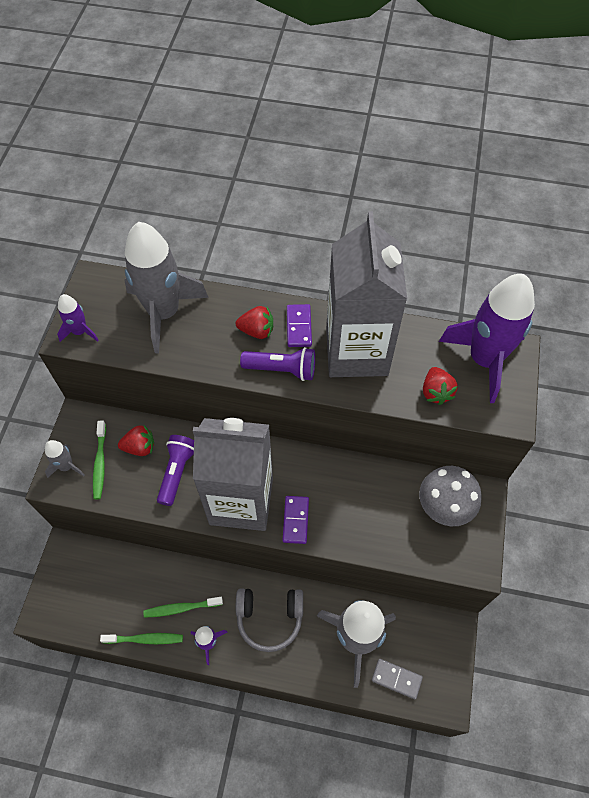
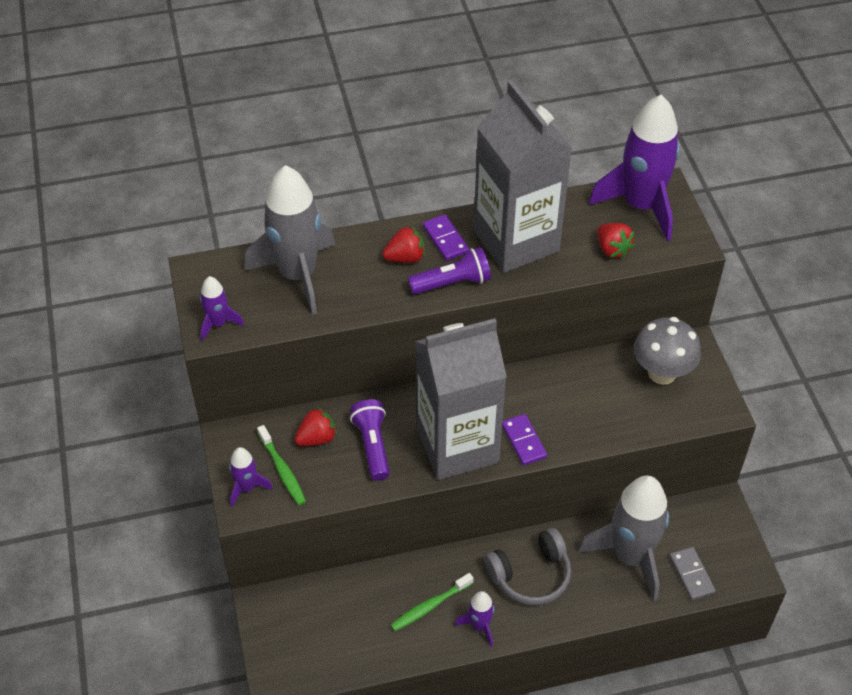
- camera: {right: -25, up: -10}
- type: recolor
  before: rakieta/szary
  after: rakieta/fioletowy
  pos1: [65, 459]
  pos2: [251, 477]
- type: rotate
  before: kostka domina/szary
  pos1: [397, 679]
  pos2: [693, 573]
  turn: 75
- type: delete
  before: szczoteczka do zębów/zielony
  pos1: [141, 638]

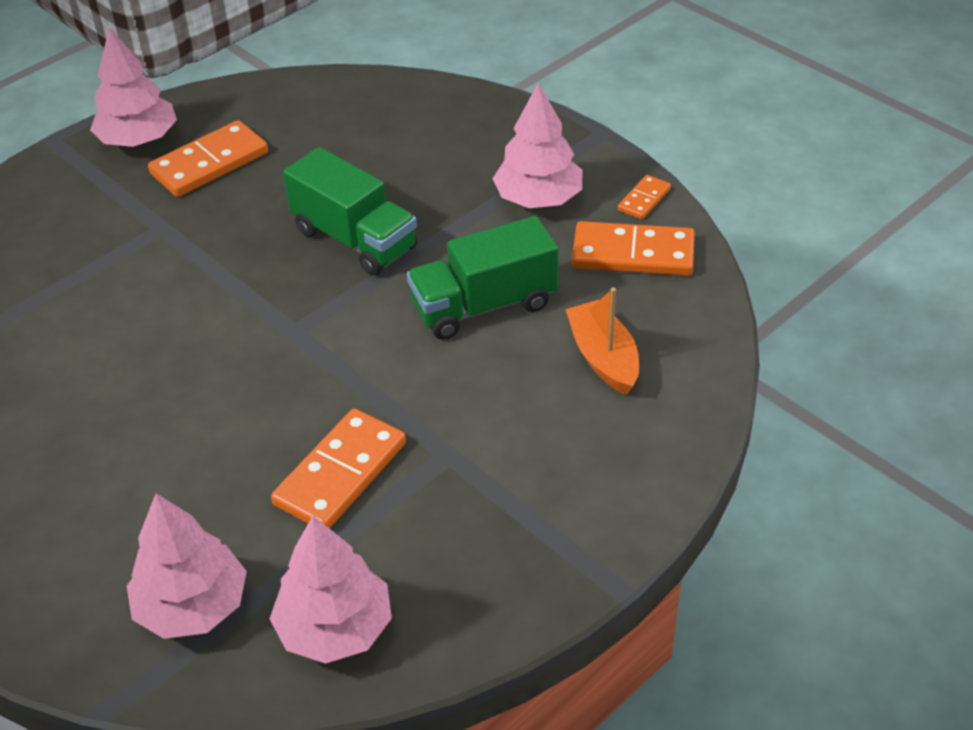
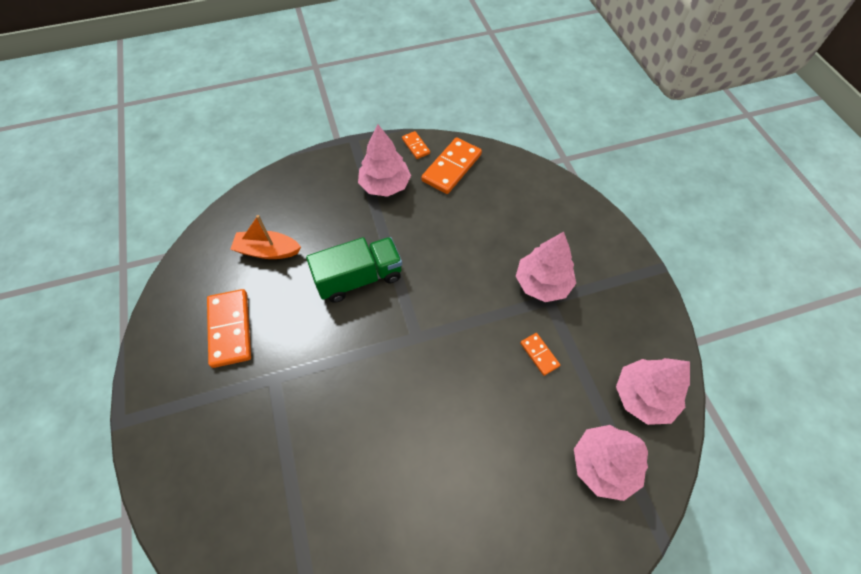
- camera: {right: -65, up: 15}
- type: move
  before: łódka/pomarańczowy
  pos1: [602, 341]
  pos2: [265, 237]
- type: move
  before: drzewko/różowy
  pos1: [133, 87]
  pos2: [546, 267]
- type: resize
  before: kostka domina/pomarańczowy
  pos1: [338, 469]
  pos2: [540, 354]
  scale: 0.51
- type: delete
  before: ciężarówka/zielony
  pos1: [482, 278]

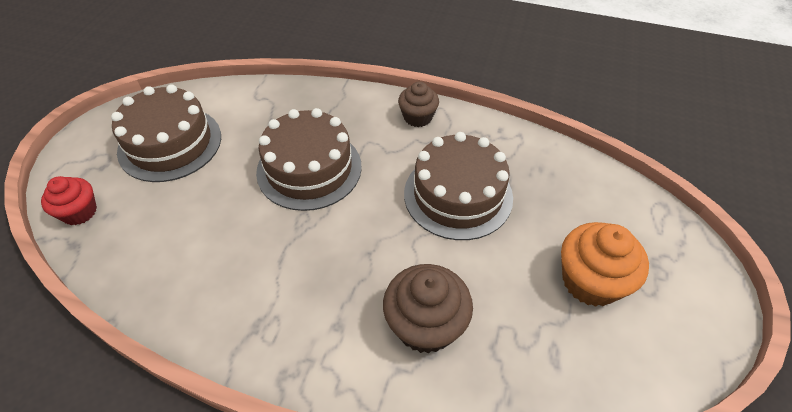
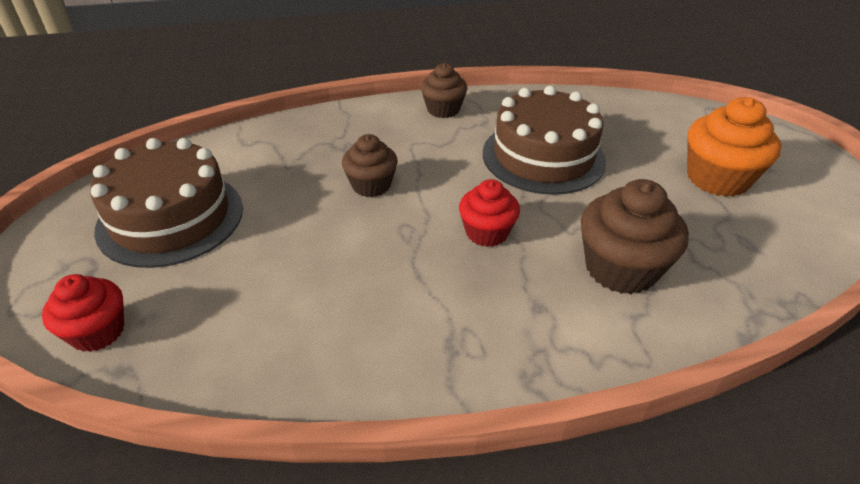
- camera: {right: -30, up: -10}
- type: replace
  before: tort/brązowy
  after: muffinka/brązowy
  pos1: [309, 159]
  pos2: [370, 165]
- type: insert
  after: muffinka/czerwony
  pos2: [489, 213]

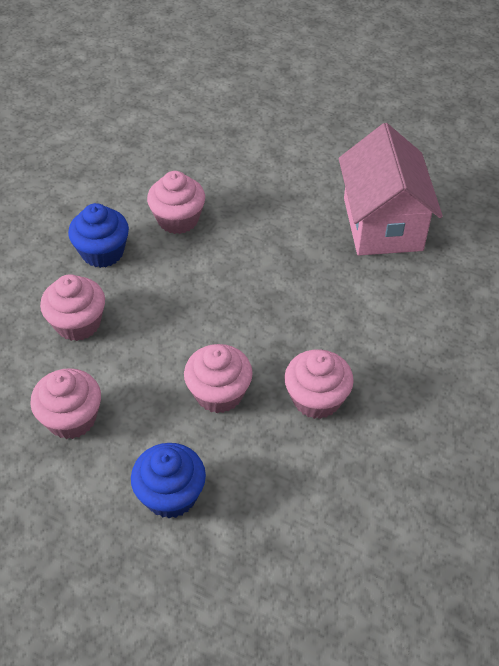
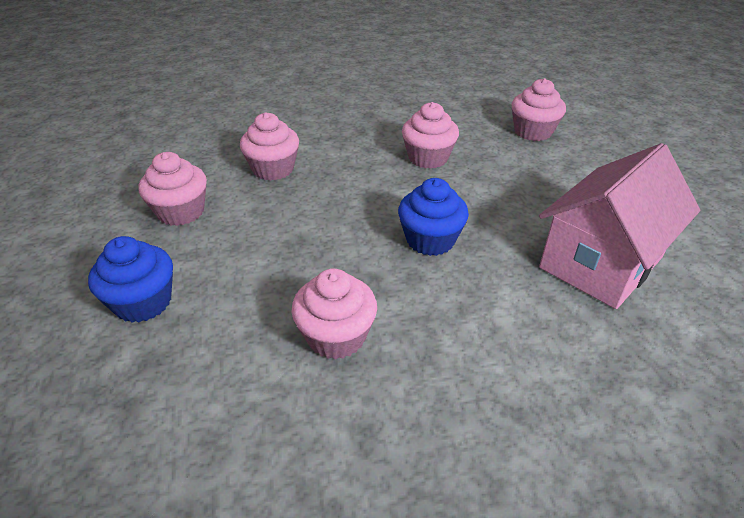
- camera: {right: 50, up: -10}
- type: move
  before: muffinka/niebieski
  pos1: [98, 235]
  pos2: [433, 217]
- type: move
  before: muffinka/różowy
  pos1: [218, 378]
  pos2: [539, 109]

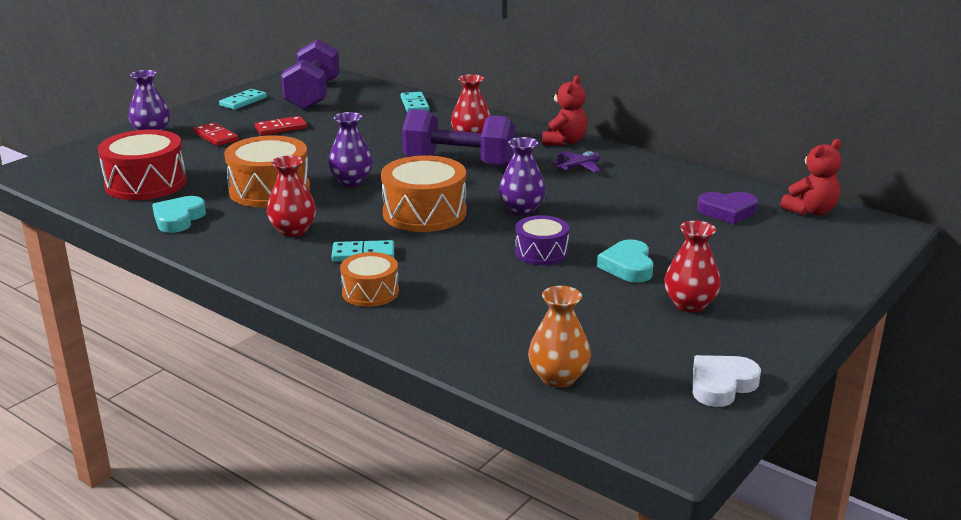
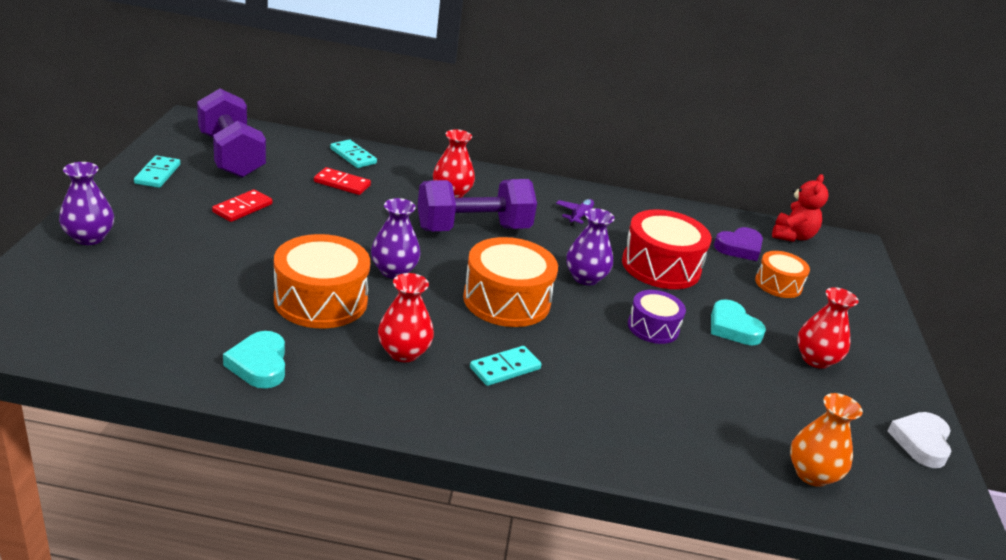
- camera: {right: -35, up: 5}
- type: move
  before: kostka domina/czerwony
  pos1: [215, 134]
  pos2: [342, 181]
- type: move
  before: bęben/czerwony
  pos1: [142, 164]
  pos2: [667, 249]
- type: move
  before: bęben/pomarańczowy
  pos1: [369, 279]
  pos2: [782, 274]
- type: delete
  before: miś/czerwony
  pos1: [564, 110]

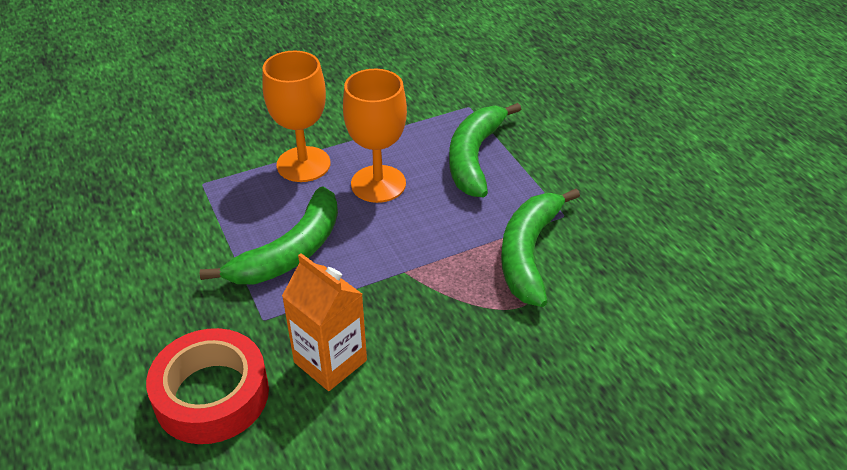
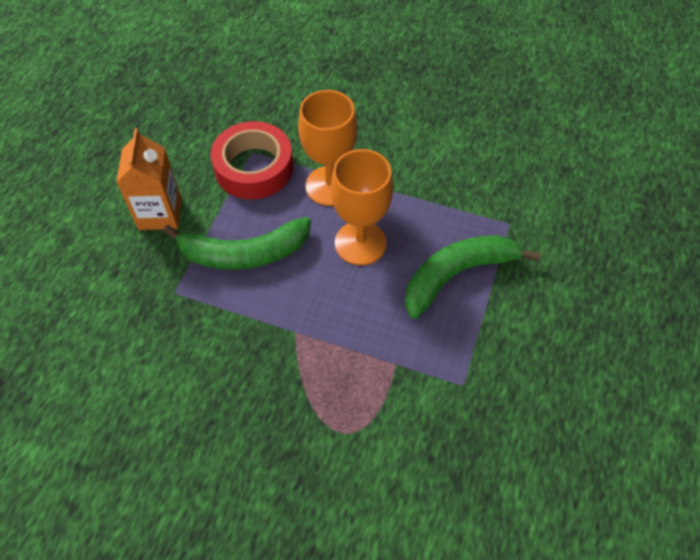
- camera: {right: 45, up: 15}
- type: move
  before: karton mleka/pomarańczowy
  pos1: [324, 322]
  pos2: [148, 179]
- type: move
  before: taśma klejąca/czerwony
  pos1: [207, 386]
  pos2: [252, 160]
- type: delete
  before: banan/zielony
  pos1: [540, 248]

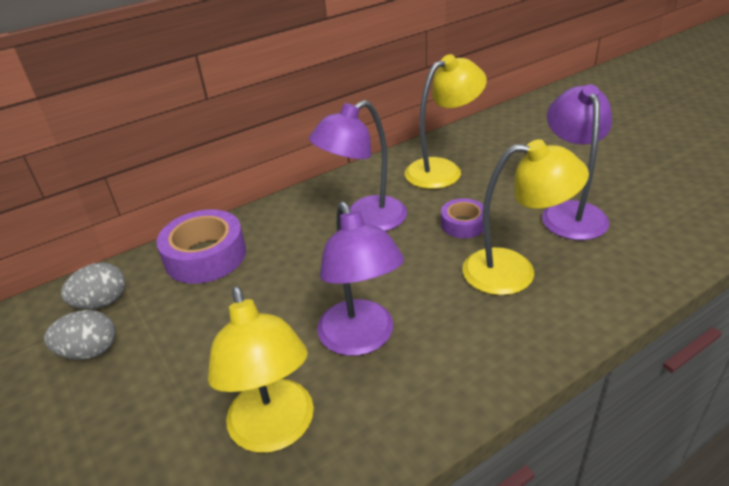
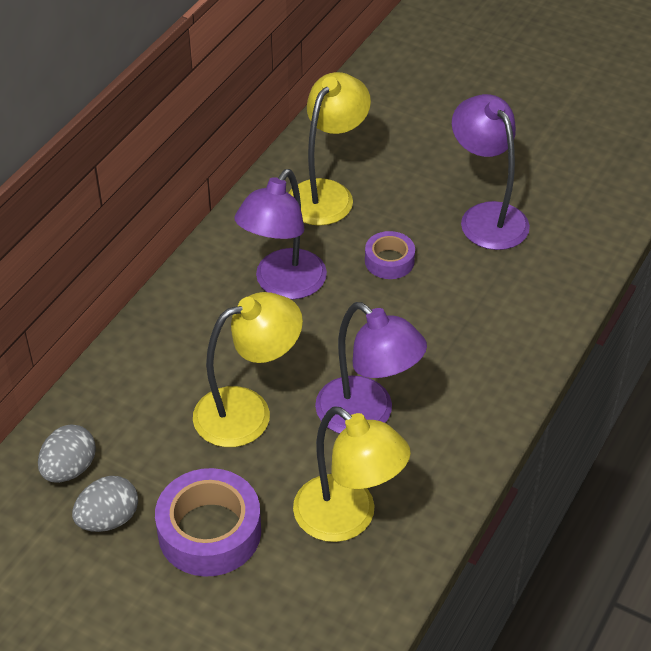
- camera: {right: -30, up: 10}
- type: move
  before: taśma klejąca/fioletowy
  pos1: [201, 246]
  pos2: [208, 522]
- type: move
  before: lampka/żółty
  pos1: [525, 217]
  pos2: [248, 369]

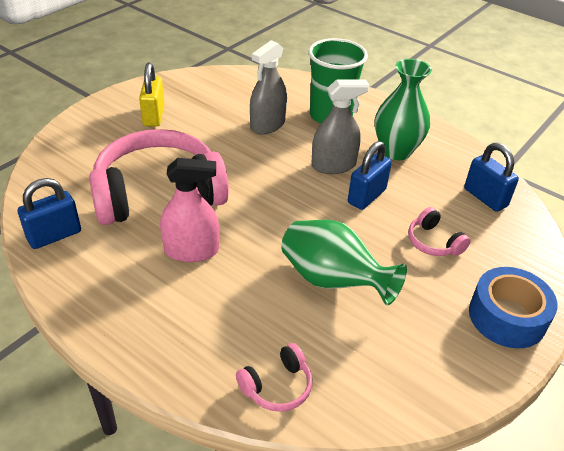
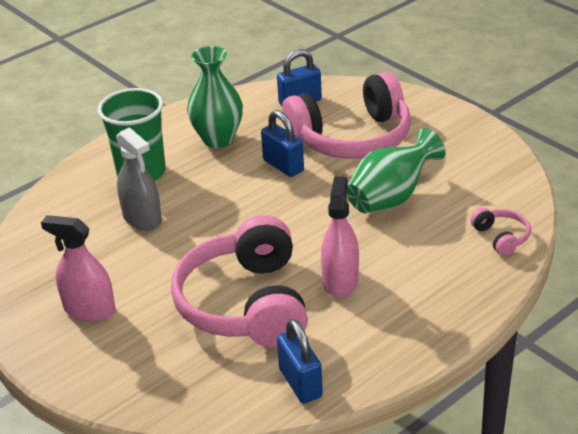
- camera: {right: -75, up: -5}
- type: replace
  before: kłódka/żółty
  after: spryskiwacz/różowy
  pos1: [152, 95]
  pos2: [78, 268]
- type: resize
  before: słuchawki/różowy
  pos1: [439, 231]
  pos2: [346, 115]
  scale: 2.41
- type: delete
  before: spryskiwacz/szary
  pos1: [340, 126]
- type: delete
  before: taśma klejąca/niebieski
  pos1: [513, 307]

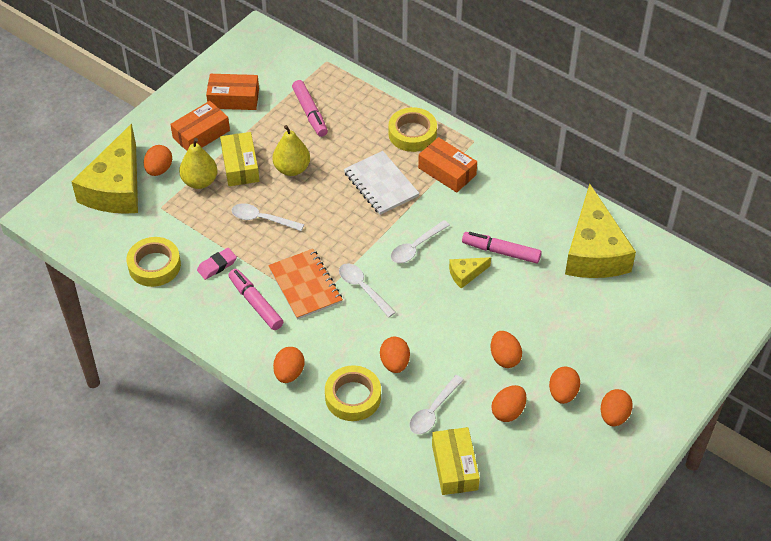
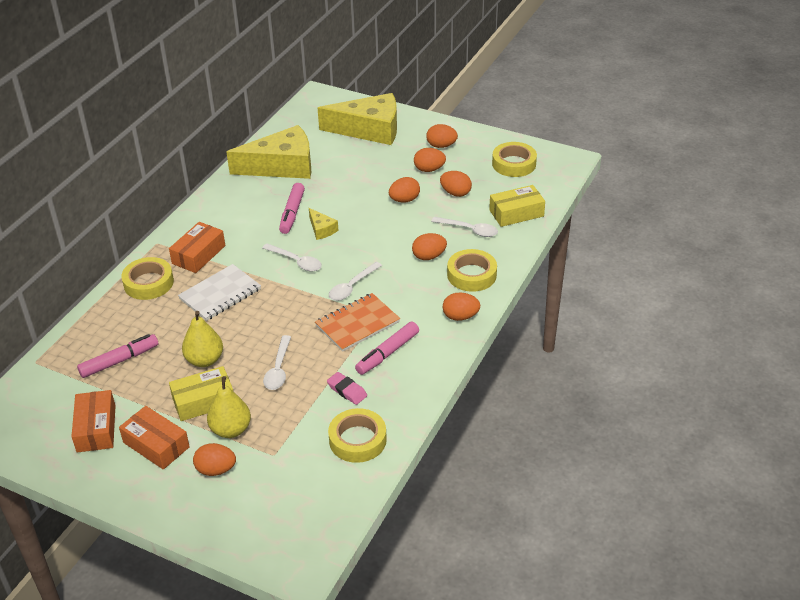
- camera: {right: -100, up: -10}
- type: move
  before: ser/żółty
  pos1: [104, 169]
  pos2: [357, 119]
- type: insert
  after: taśma klejąca/żółty
  pos2: [514, 159]

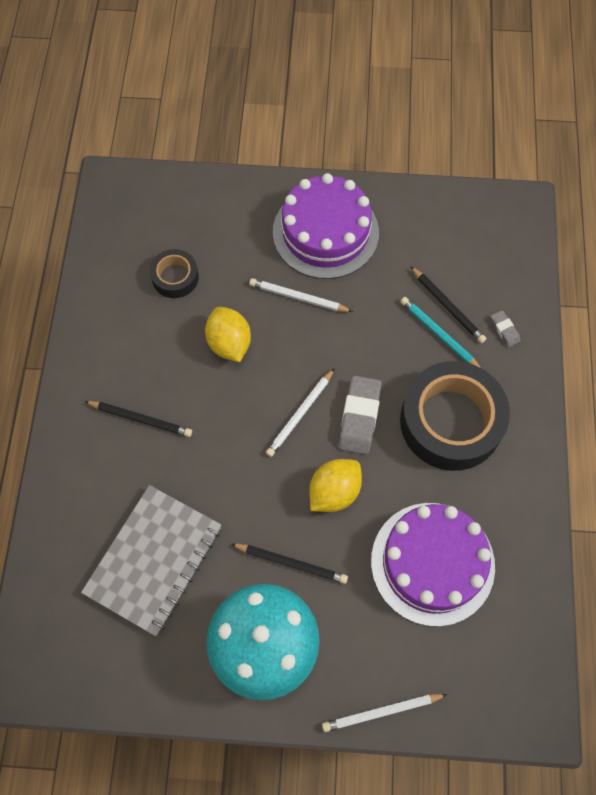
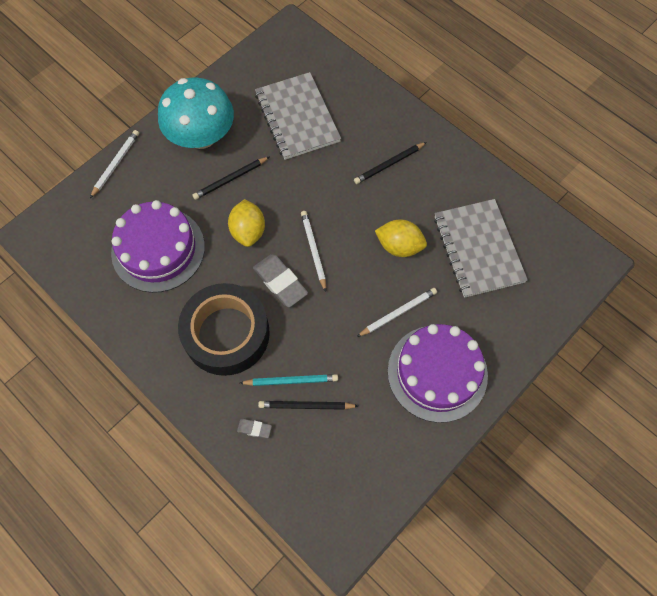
- camera: {right: 130, up: 0}
- type: replace
  before: taśma klejąca/czarny
  after: zeszyt/szary
  pos1: [174, 273]
  pos2: [481, 248]

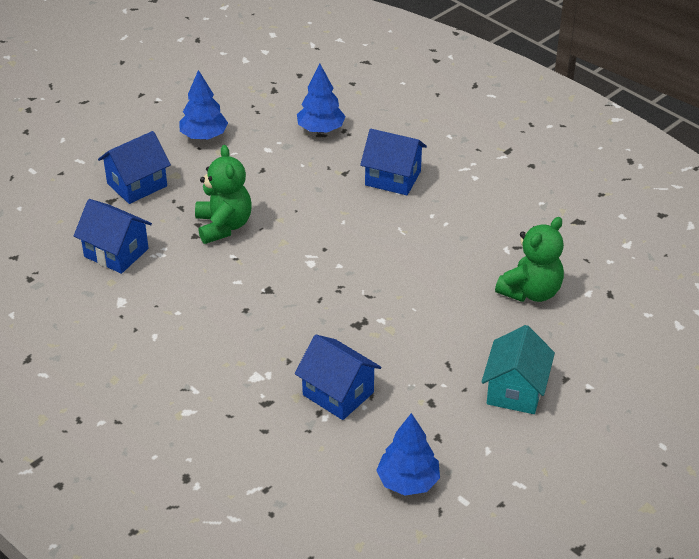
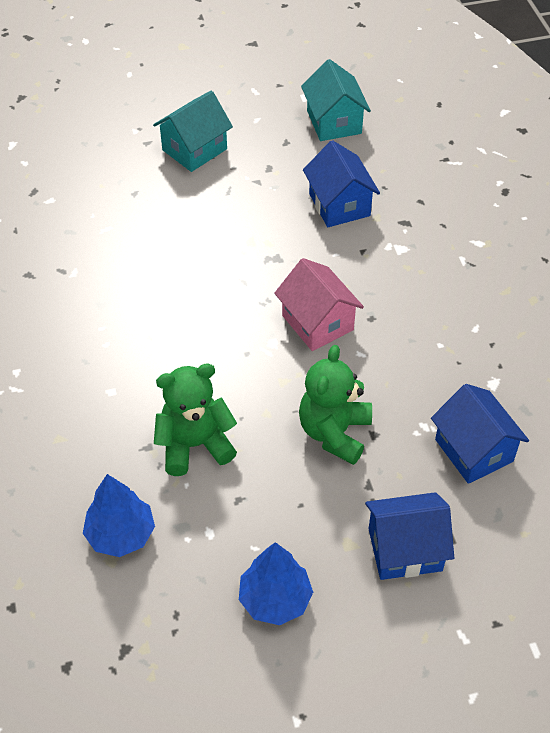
- camera: {right: -150, up: 10}
- type: move
  before: miś/zielony
  pos1: [529, 259]
  pos2: [195, 419]
- type: insert
  after: domek/różowy
  pos2: [319, 304]
- type: replace
  before: drzewko/niebieski
  after: domek/turkusowy
  pos1: [408, 454]
  pos2: [336, 100]
- type: delete
  before: domek/niebieski
  pos1: [393, 162]

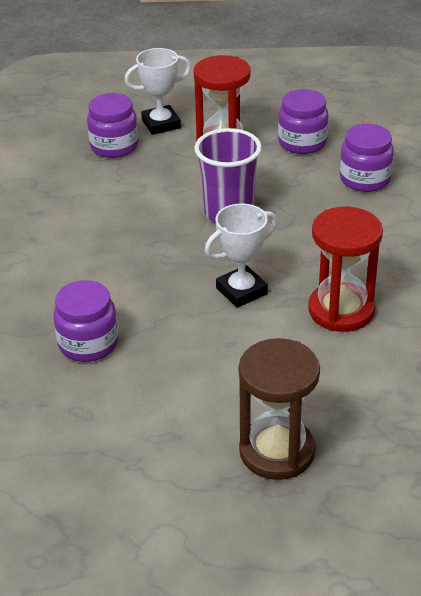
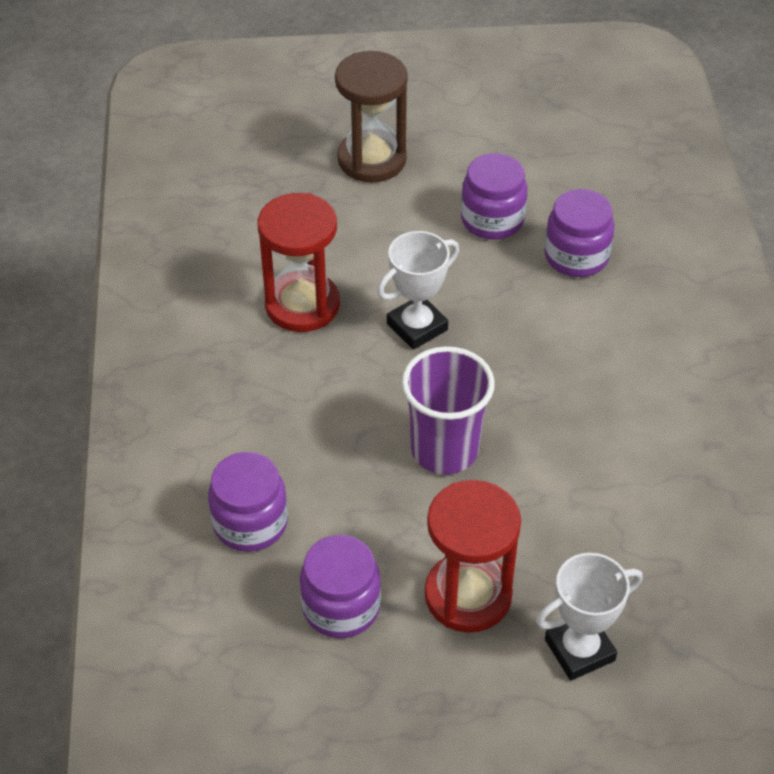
- camera: {right: 175, up: 10}
- type: move
  before: słoik/fioletowy
  pos1: [112, 125]
  pos2: [494, 196]

